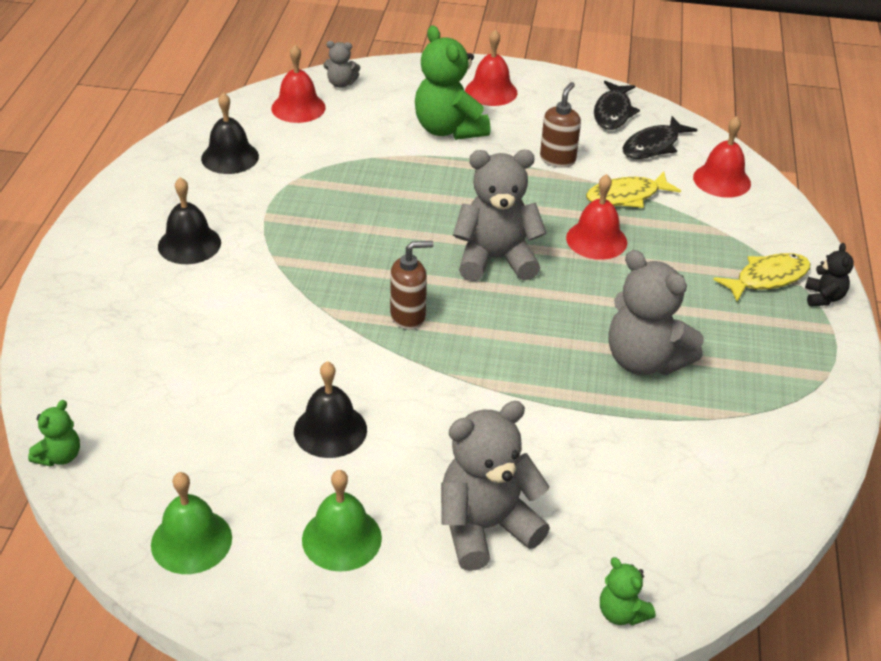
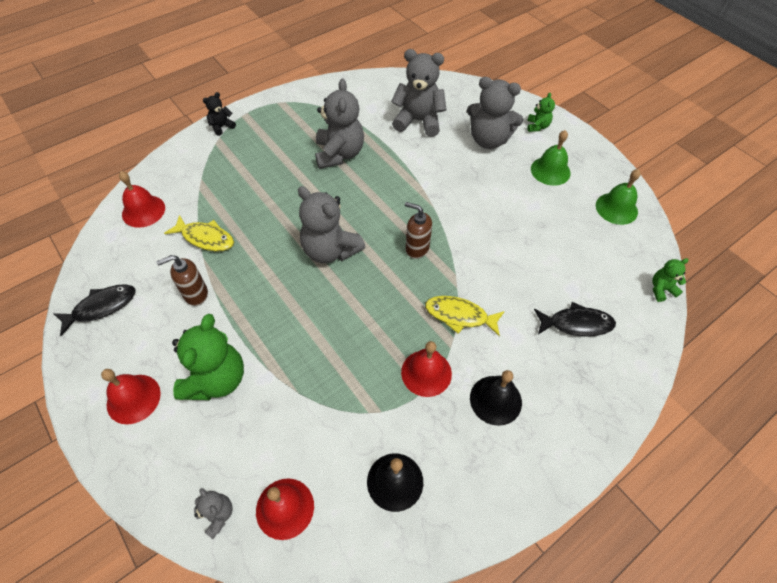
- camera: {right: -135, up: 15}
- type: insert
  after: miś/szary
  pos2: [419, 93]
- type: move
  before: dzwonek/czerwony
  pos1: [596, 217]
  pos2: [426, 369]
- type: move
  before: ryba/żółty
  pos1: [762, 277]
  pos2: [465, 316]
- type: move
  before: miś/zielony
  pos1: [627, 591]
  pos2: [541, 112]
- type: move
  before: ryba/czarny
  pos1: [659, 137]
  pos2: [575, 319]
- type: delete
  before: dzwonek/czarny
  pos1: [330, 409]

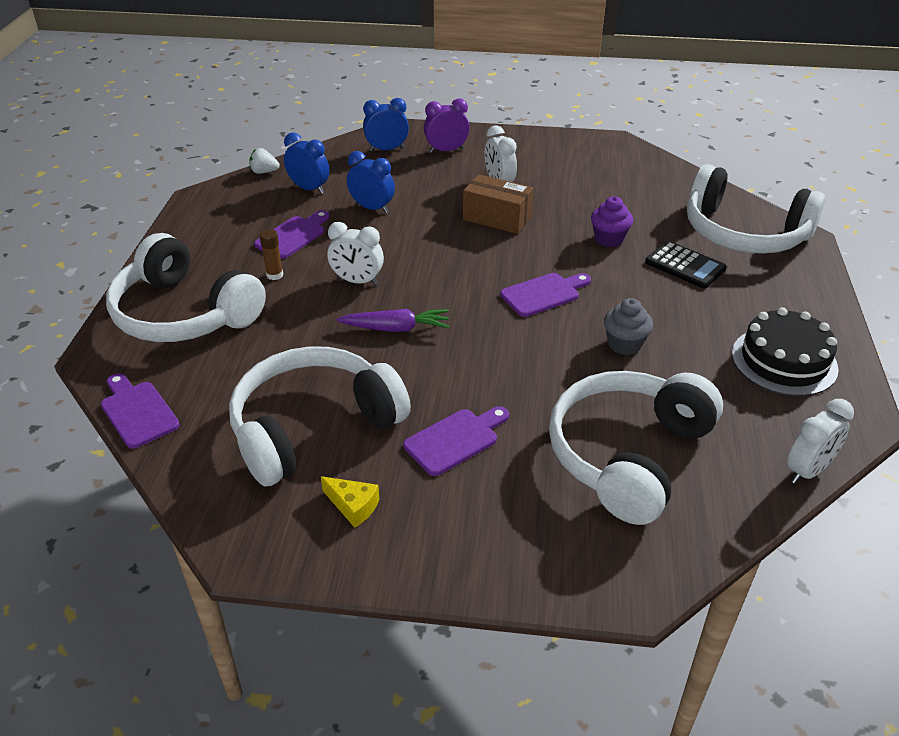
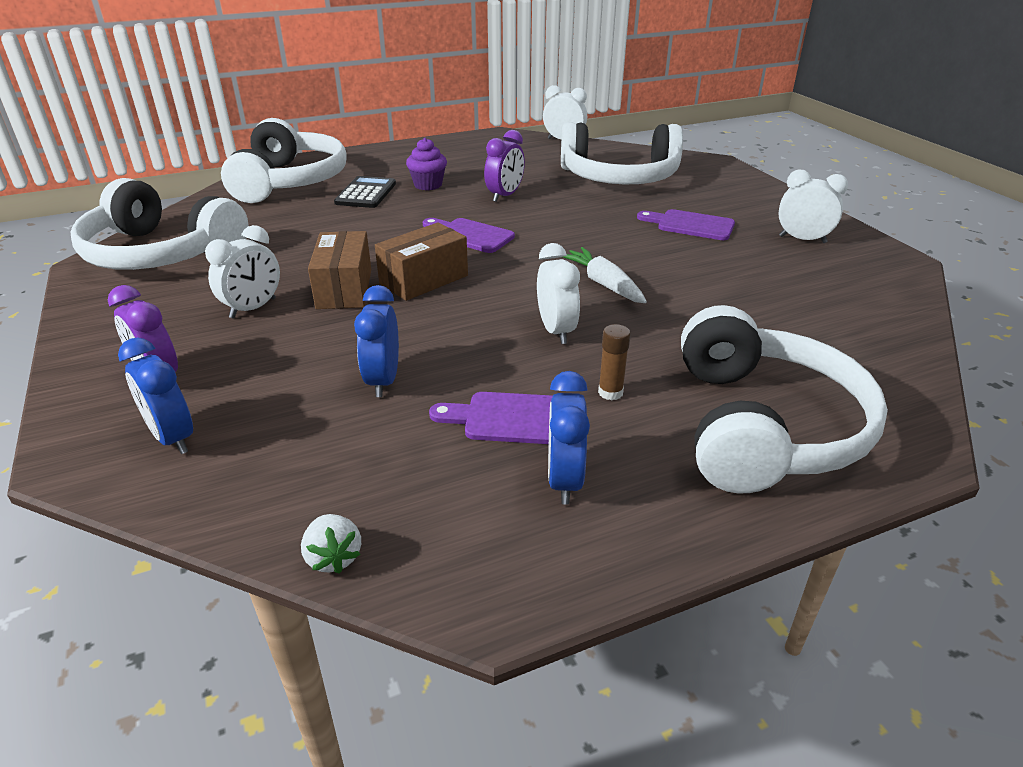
- camera: {right: -120, up: -5}
- type: move
  before: słuchawki/biały
  pos1: [320, 416]
  pos2: [160, 224]
- type: insert
  after: pudełko/brązowy
  pos2: [421, 261]
- type: move
  before: muffinka/fioletowy
  pos1: [612, 222]
  pos2: [426, 164]
- type: replace
  before: muffinka/szary
  after: budzik/fioletowy
  pos1: [628, 326]
  pos2: [504, 166]
- type: move
  before: budzik/niebieski
  pos1: [306, 163]
  pos2: [569, 438]
- type: recolor
  before: marchewka/fioletowy
  after: marchewka/biały
  pos1: [393, 320]
  pos2: [605, 275]
- type: replace
  before: ser/żółty
  after: budzik/biały
  pos1: [350, 502]
  pos2: [813, 206]
- type: delete
  before: deska do krojenia/fioletowy
  pos1: [140, 411]
- type: delete
  before: tort/czarny
  pos1: [785, 351]

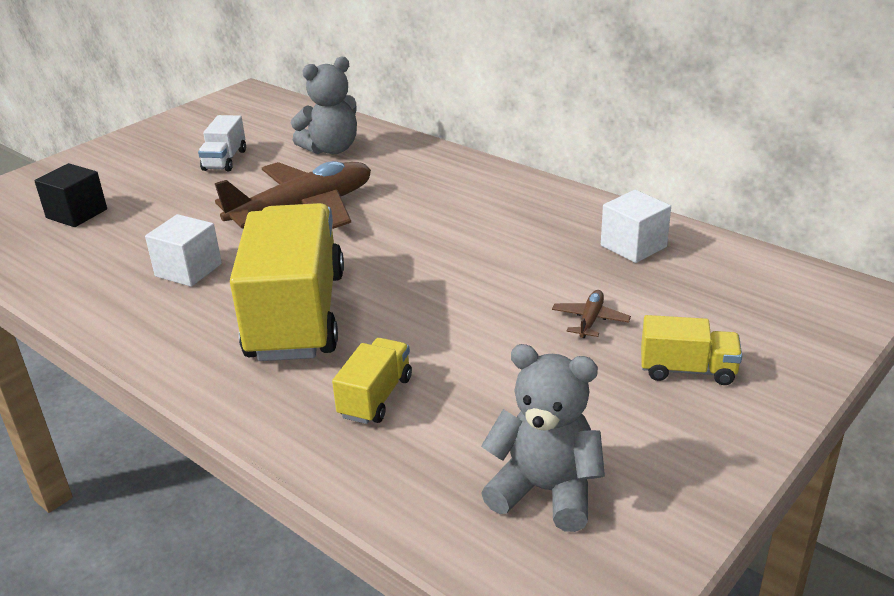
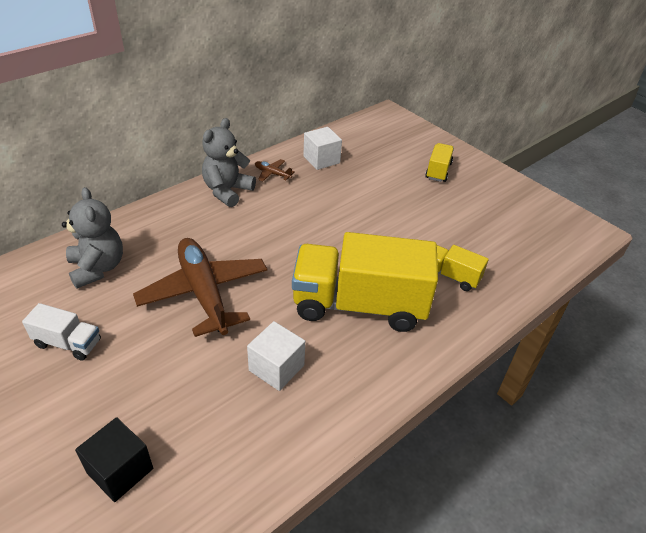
- camera: {right: -85, up: 10}
- type: move
  before: miś/szary
  pos1: [543, 438]
  pos2: [229, 162]
- type: move
  before: samolot/brązowy
  pos1: [591, 314]
  pos2: [275, 170]

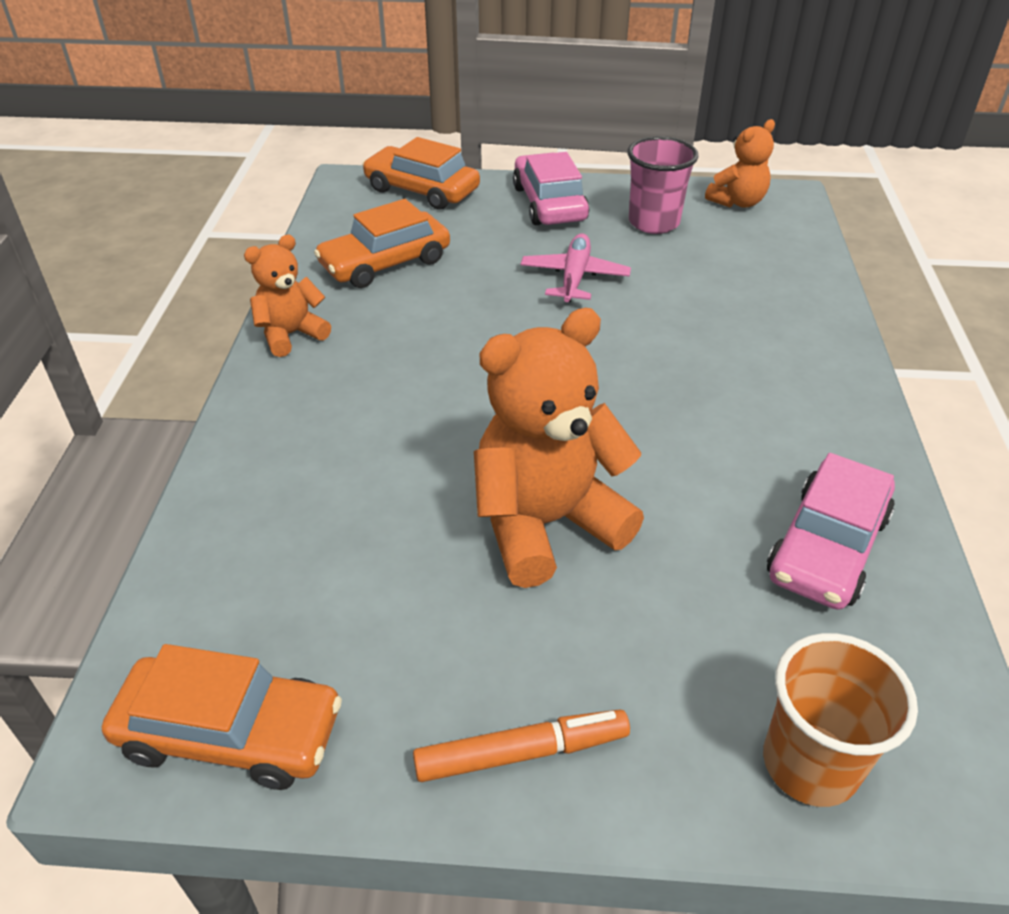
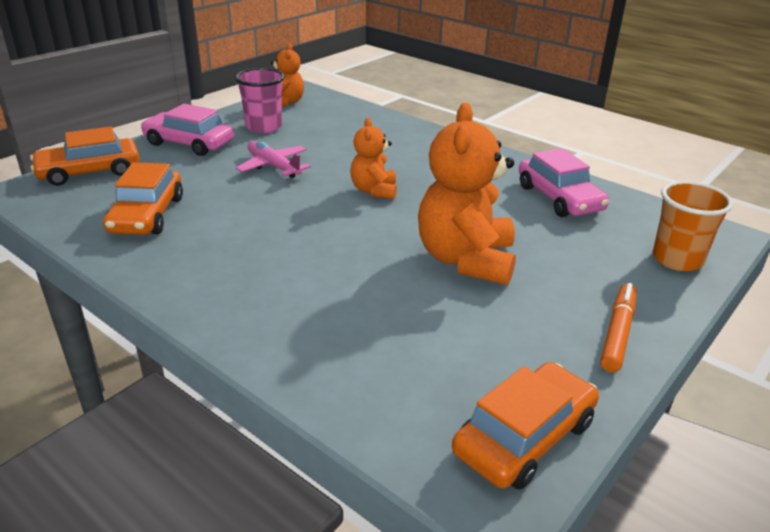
- camera: {right: -55, up: -10}
- type: move
  before: miś/pomarańczowy
  pos1: [287, 296]
  pos2: [373, 158]

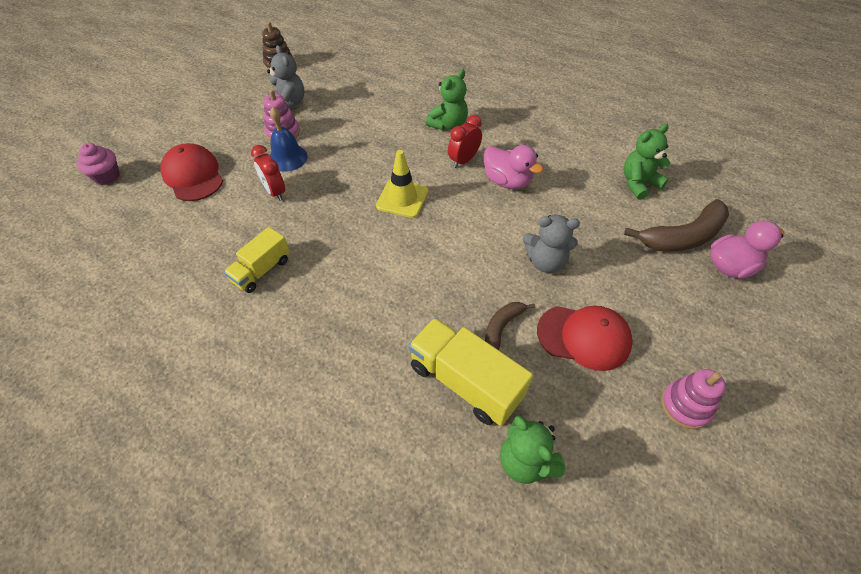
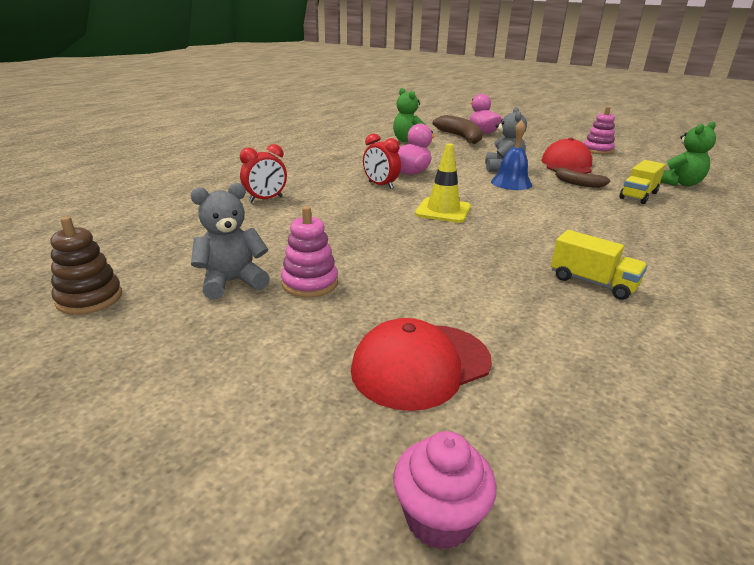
- camera: {right: -90, up: -25}
- type: move
  before: budzik/czerwony
  pos1: [268, 173]
  pos2: [263, 173]
- type: move
  before: dzwonek/niebieski
  pos1: [289, 139]
  pos2: [511, 155]
- type: resize
  before: ciężarówka/żółty
  pos1: [470, 372]
  pos2: [642, 182]
  scale: 0.62
- type: delete
  before: miś/zielony
  pos1: [447, 99]

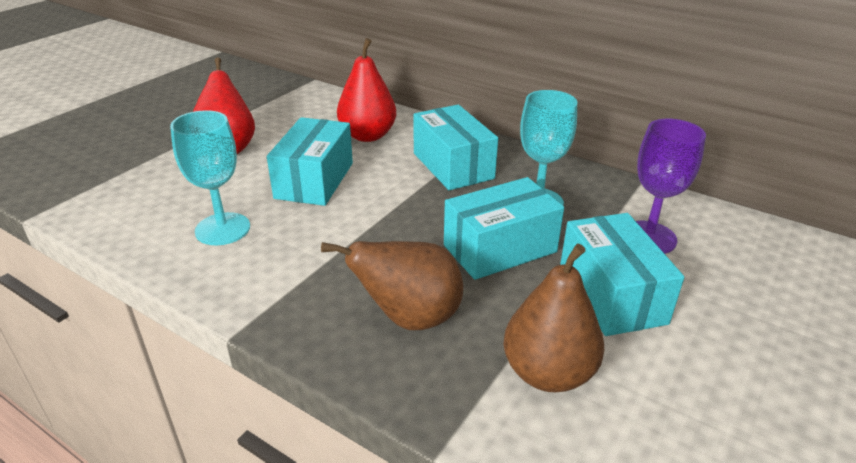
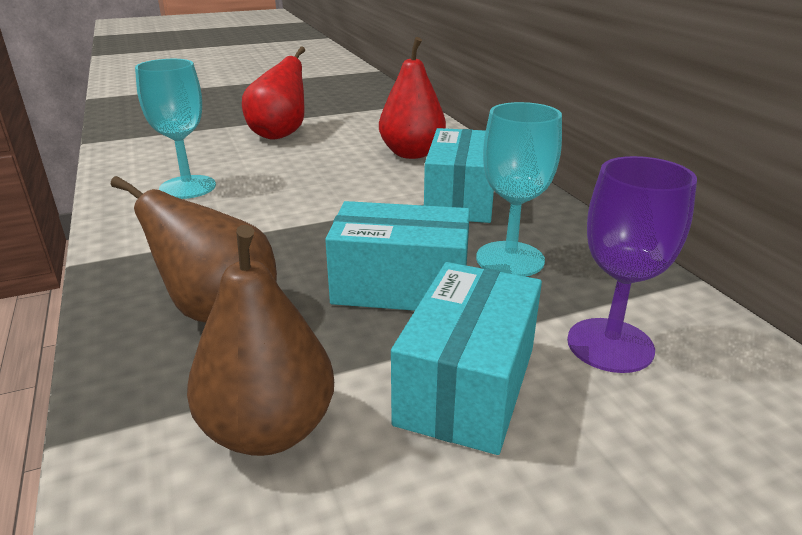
- camera: {right: 35, up: -5}
- type: delete
  before: pudełko/turkusowy
  pos1: [310, 161]

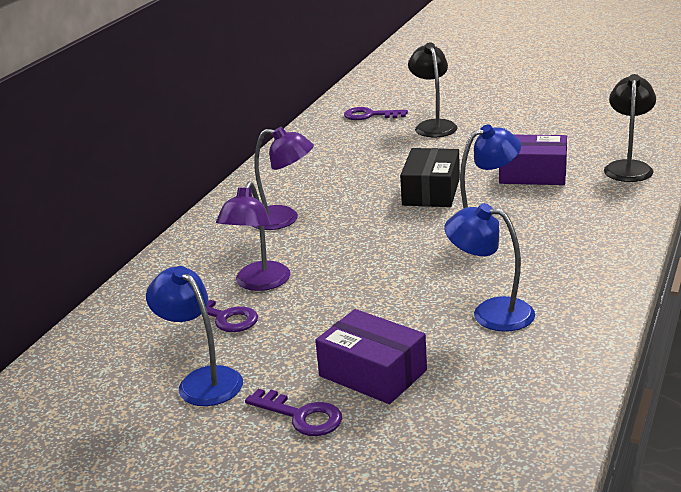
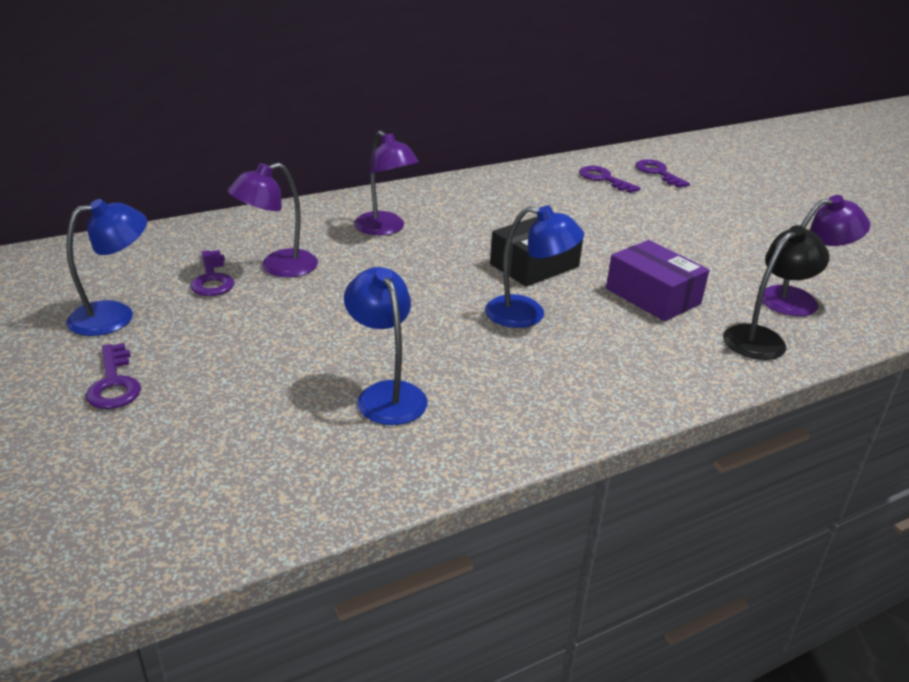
- camera: {right: 35, up: 5}
- type: rotate
  before: lampka/niebieski
  pos1: [194, 336]
  pos2: [106, 267]
  turn: 60
- type: insert
  after: klucz/fioletowy
  pos2: [662, 173]
- type: insert
  after: lampka/fioletowy
  pos2: [816, 255]
- type: delete
  before: pudełko/fioletowy
  pos1: [371, 356]
- type: delete
  before: lampka/czarny
  pos1: [433, 89]

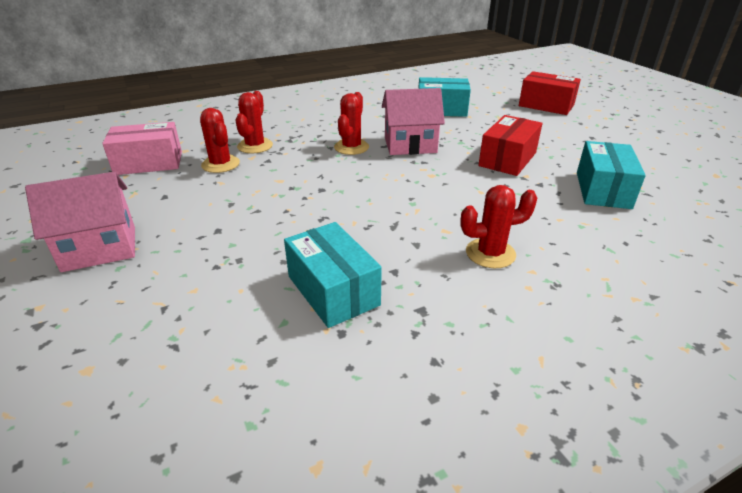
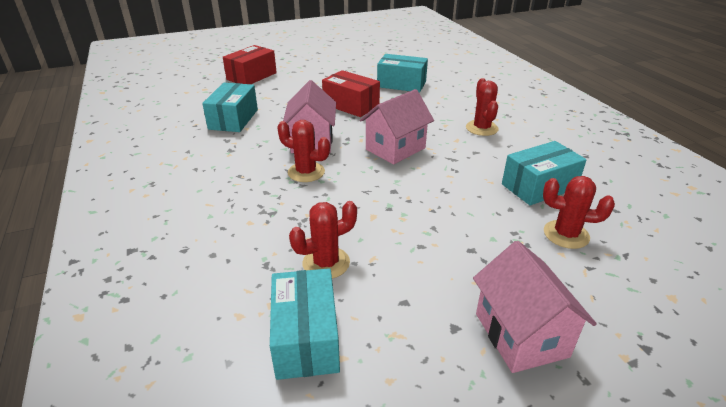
- camera: {right: -85, up: 0}
- type: recolor
  before: pudełko/różowy
  after: pudełko/turkusowy
  pos1: [142, 148]
  pos2: [305, 324]
- type: insert
  after: domek/różowy
  pos2: [397, 126]
- type: move
  before: kaktus/czerwony
  pos1: [254, 122]
  pos2: [579, 212]

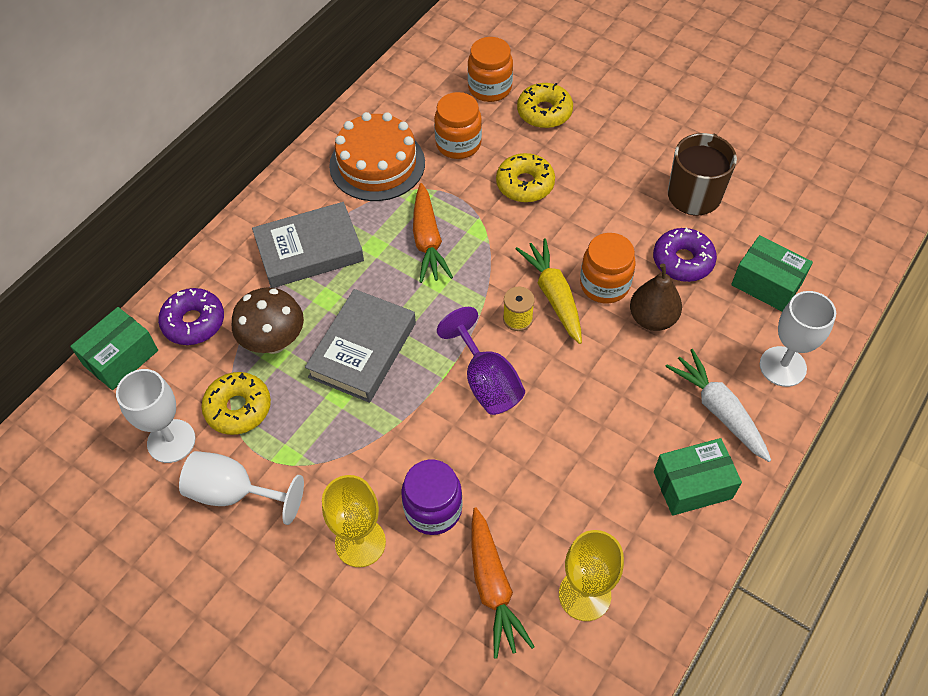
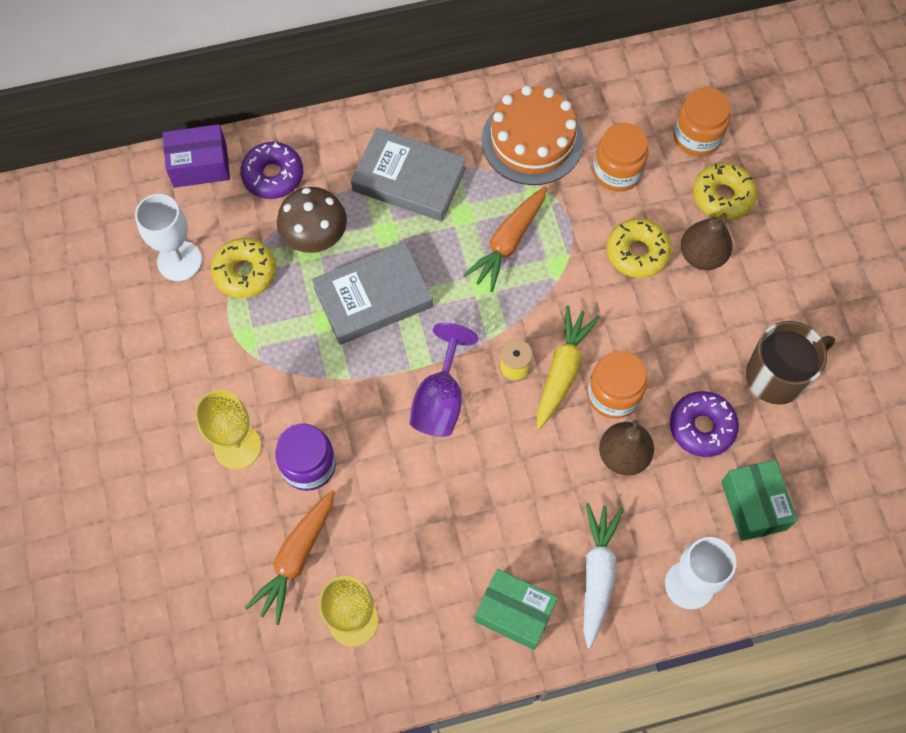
- camera: {right: 40, up: 10}
- type: recolor
  before: pudełko/zielony
  after: pudełko/fioletowy
  pos1: [114, 348]
  pos2: [196, 156]
- type: insert
  after: gruszka/brązowy
  pos2: [707, 241]
- type: delete
  before: kielich/biały
  pos1: [241, 488]

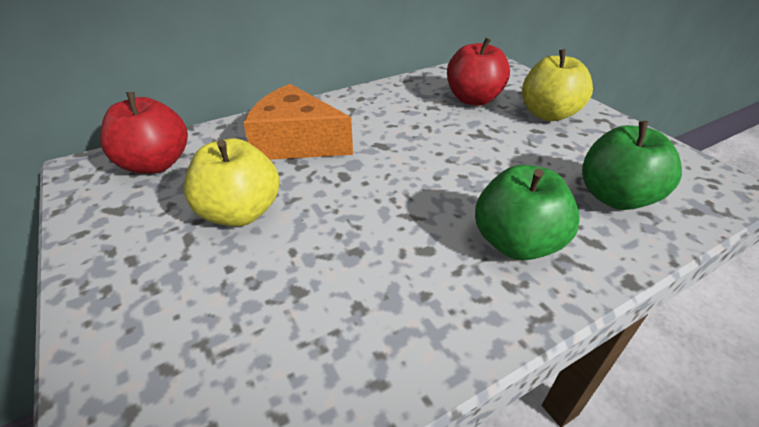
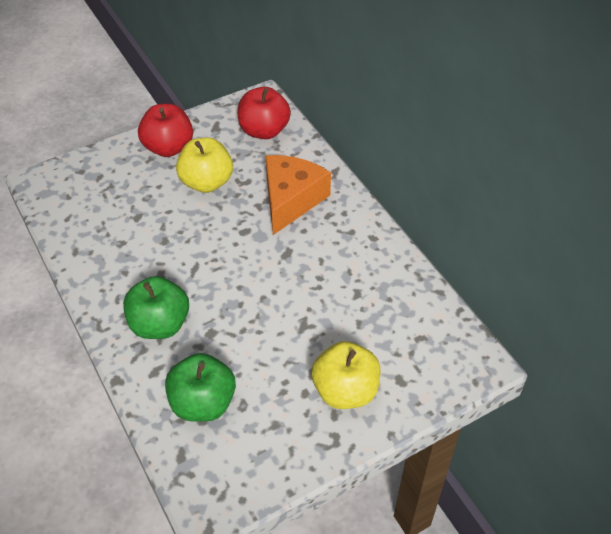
- camera: {right: 90, up: 10}
- type: move
  before: jabłko/czerwony
  pos1: [478, 72]
  pos2: [165, 130]

